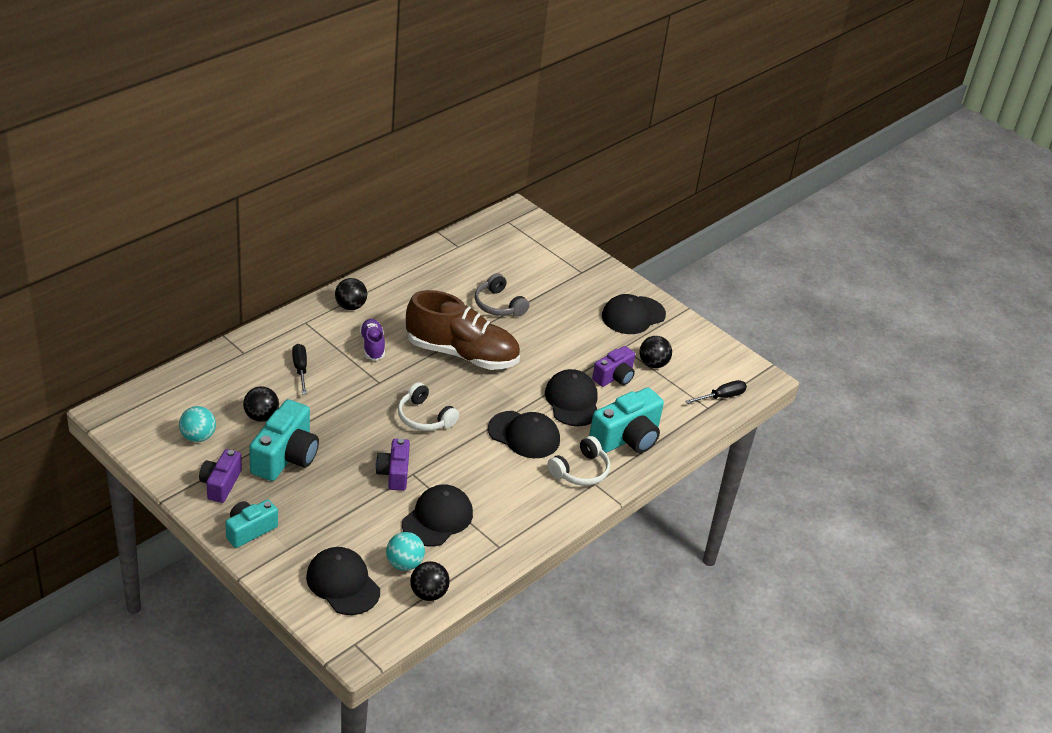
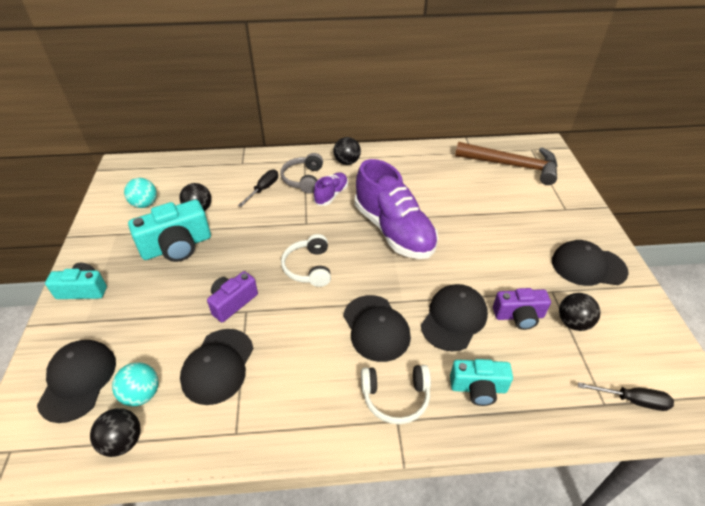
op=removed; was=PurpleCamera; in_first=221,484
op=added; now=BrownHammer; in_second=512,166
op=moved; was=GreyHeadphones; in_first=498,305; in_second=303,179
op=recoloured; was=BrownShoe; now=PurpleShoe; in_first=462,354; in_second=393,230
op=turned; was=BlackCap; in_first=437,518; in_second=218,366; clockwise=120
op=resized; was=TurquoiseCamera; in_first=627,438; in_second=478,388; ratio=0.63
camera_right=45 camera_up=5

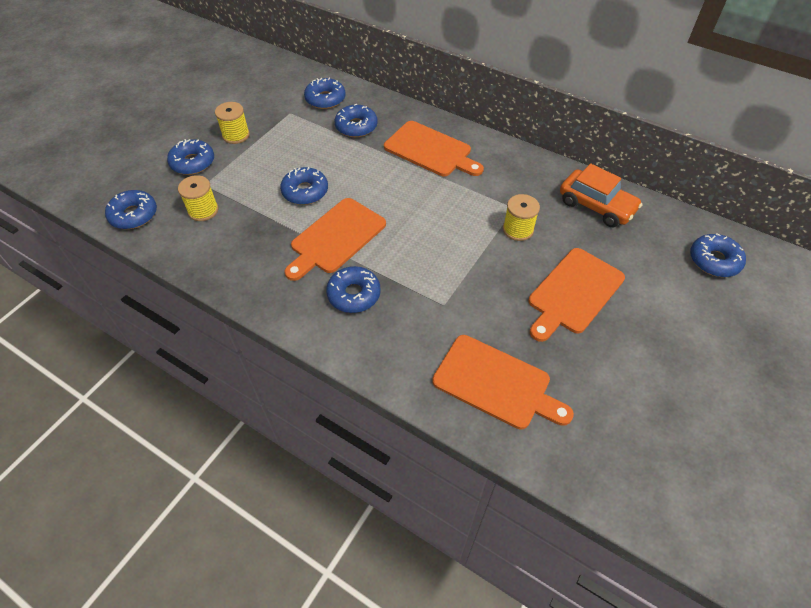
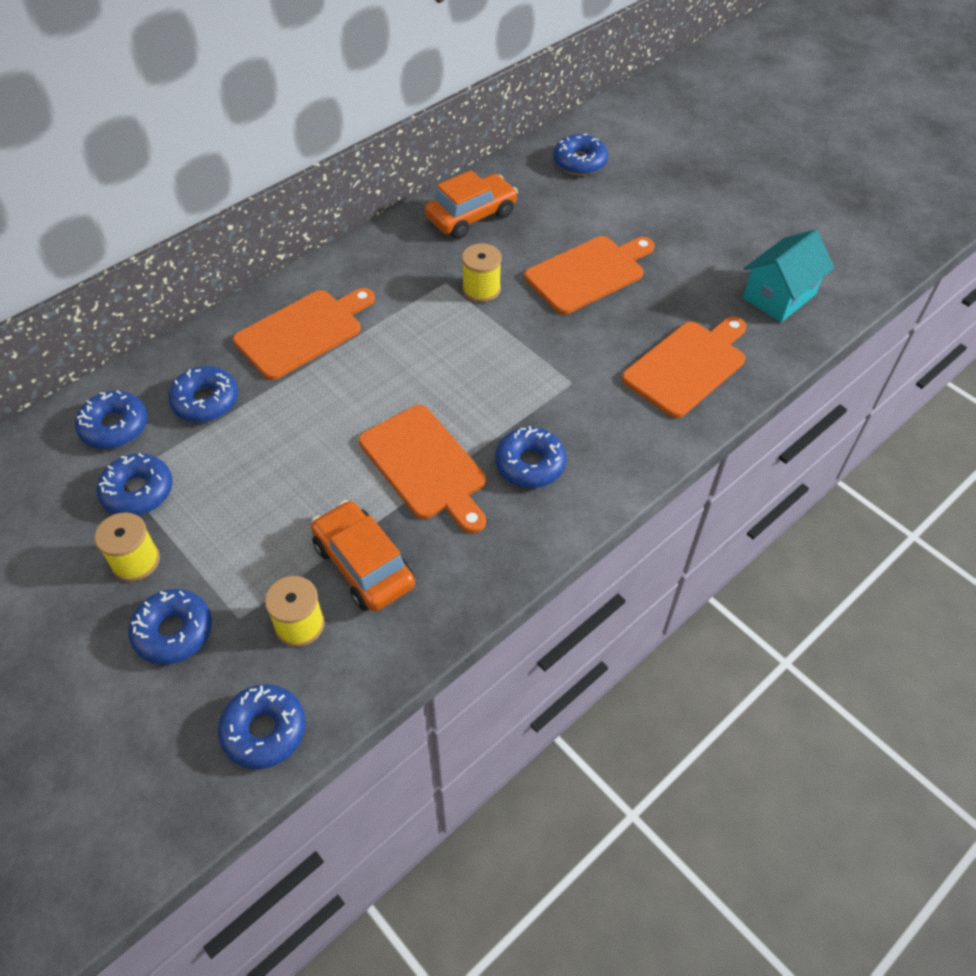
op=added; now=OrangeCar; in_second=364,565
op=added; now=TurquoiseHouse; in_second=779,296
op=moved; was=BlueDonut; in_first=305,191; in_second=138,492
op=turned; was=OrangeCuttingBoard; in_first=573,293; in_second=588,273; clockwise=-90
camera_right=-75 camera_up=0

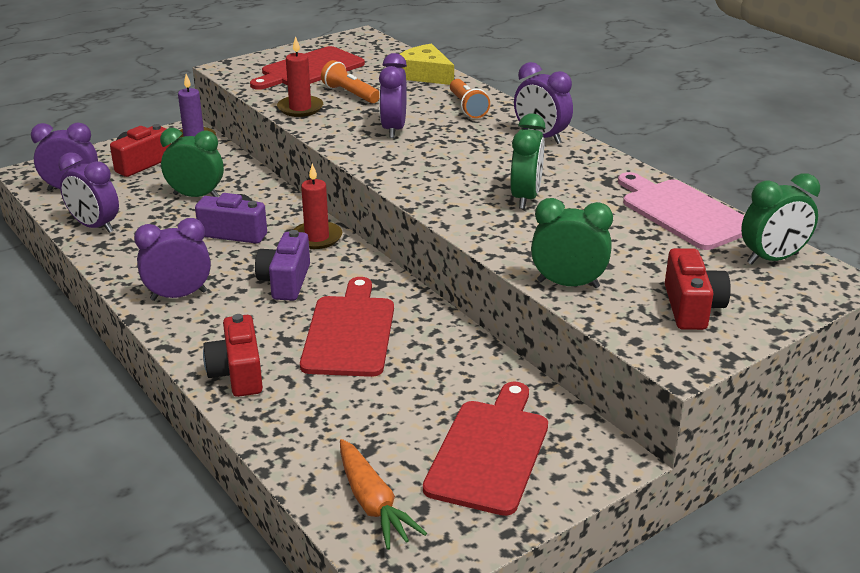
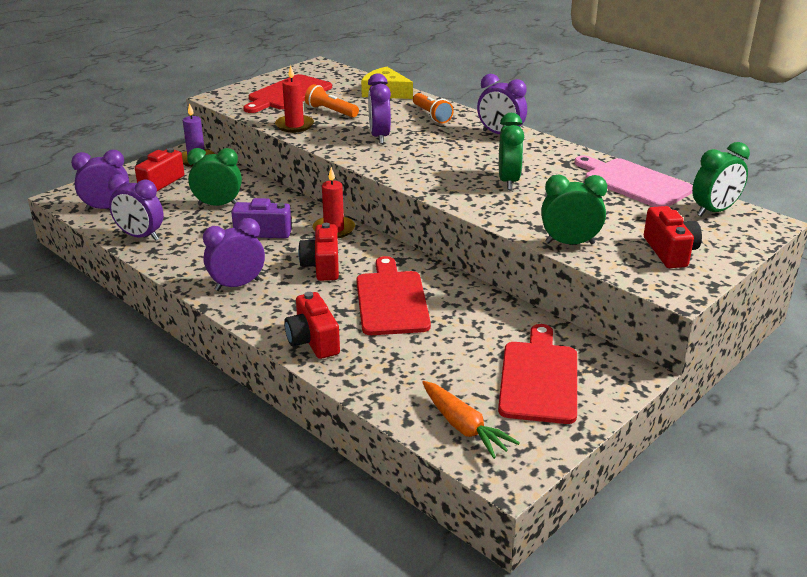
op=recoloured; was=PurpleCamera; now=RedCamera; in_first=285,282; in_second=322,266
camera_right=-10 camera_up=0

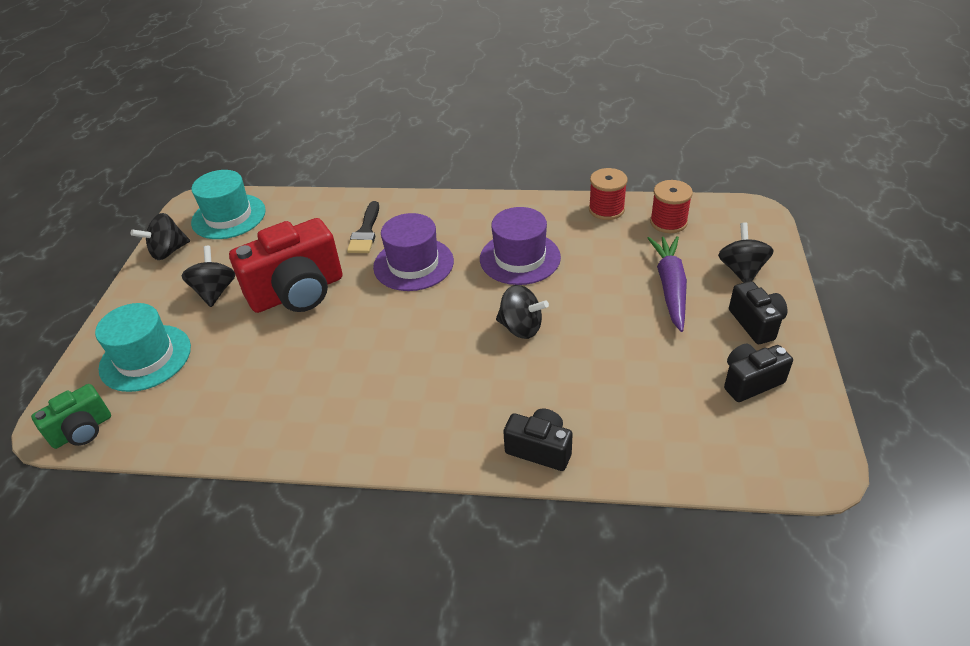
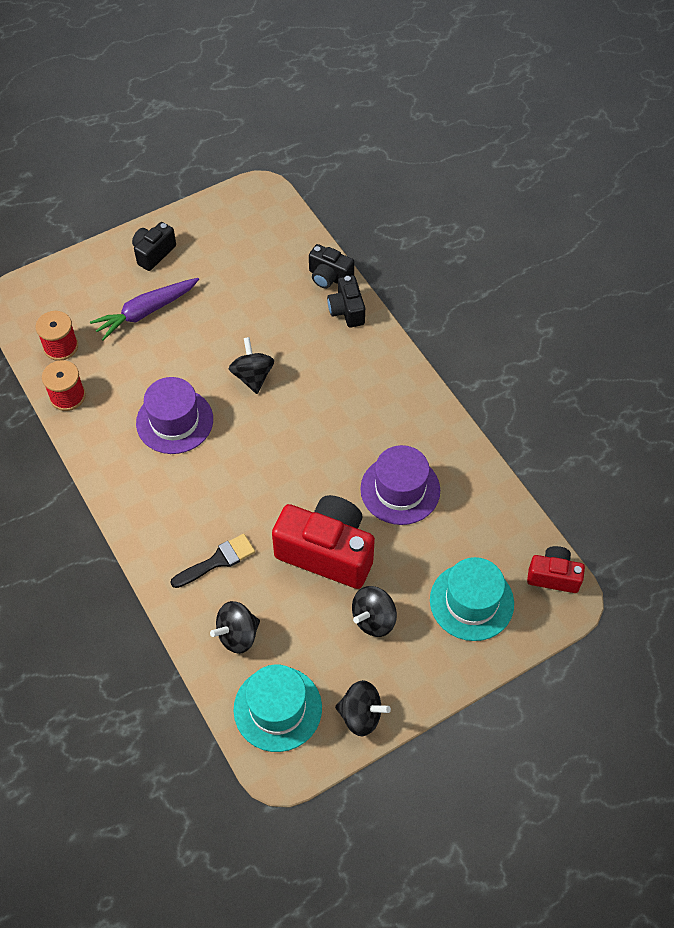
op=moved; was=PurpleHat; in_first=413,264; in_second=400,489
op=moved; was=BlackSpinningTop; in_first=741,270; in_second=237,635
op=moved; was=BlackCamera; in_first=750,382; in_second=329,277
op=recoloured; was=GreenCamera; now=RedCamera; in_first=82,430; in_second=553,576
camera_right=-130 camera_up=15

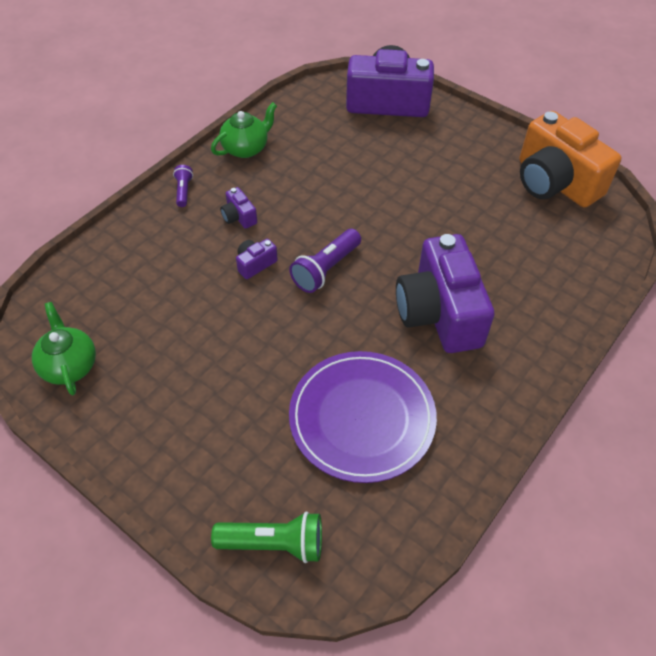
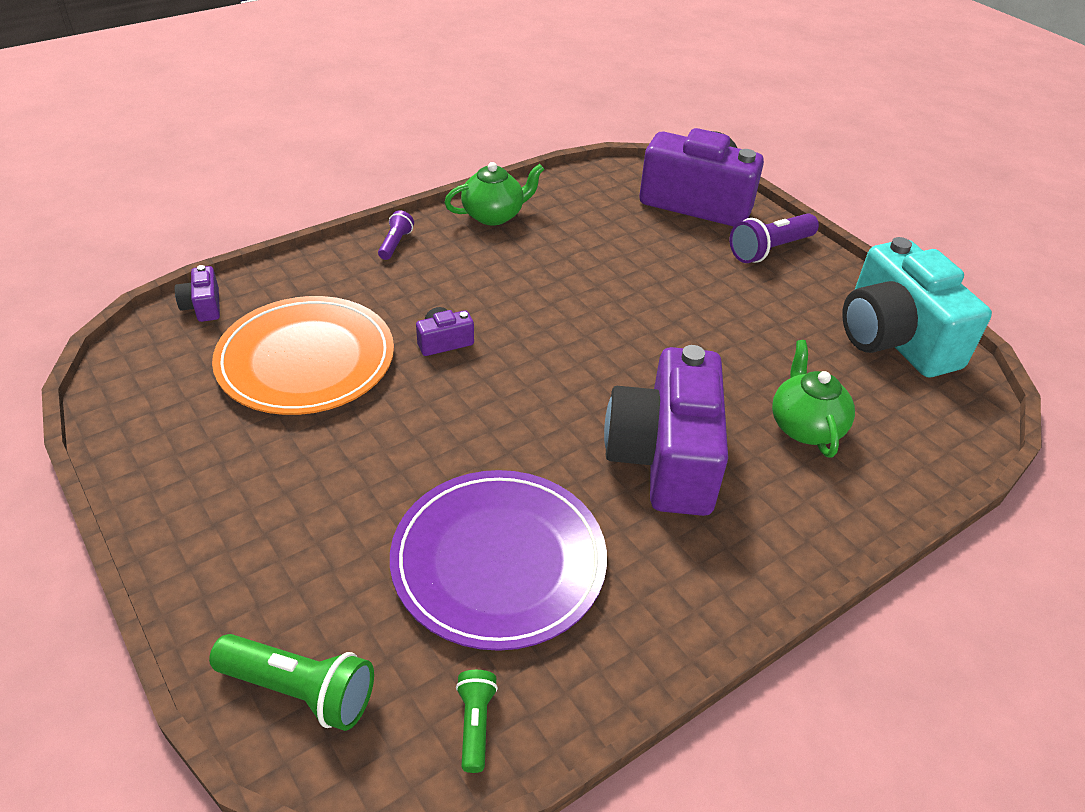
op=added; now=OrangePlate; in_second=306,360
op=added; now=GreenFlashlight; in_second=475,724
op=moved; was=GreenTeapot; in_first=69,365; in_second=805,426
op=moved; was=PurpleCamera; in_first=239,217; in_second=203,306
op=moved; was=PurpleFlashlight; in_first=326,269; in_second=770,250
op=recoloured; was=OrangeCamera; now=TurquoiseCamera; in_first=554,182; in_second=894,338
camera_right=15 camera_up=-10

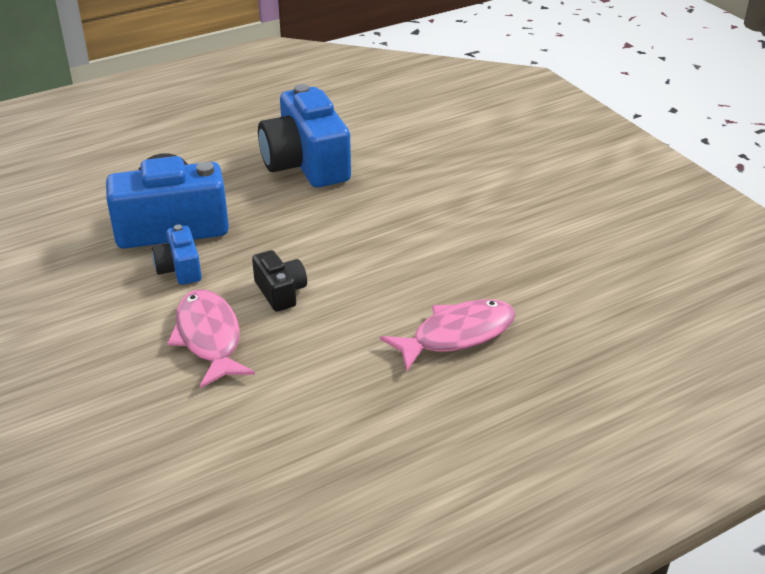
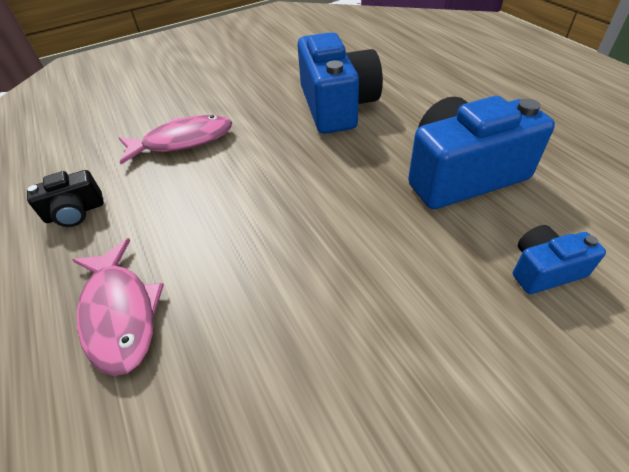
op=moved; was=BlueCamera; in_first=180,269; in_second=544,270
op=moved; was=BlackCamera; in_first=280,292; in_second=75,212
camera_right=95 camera_up=10

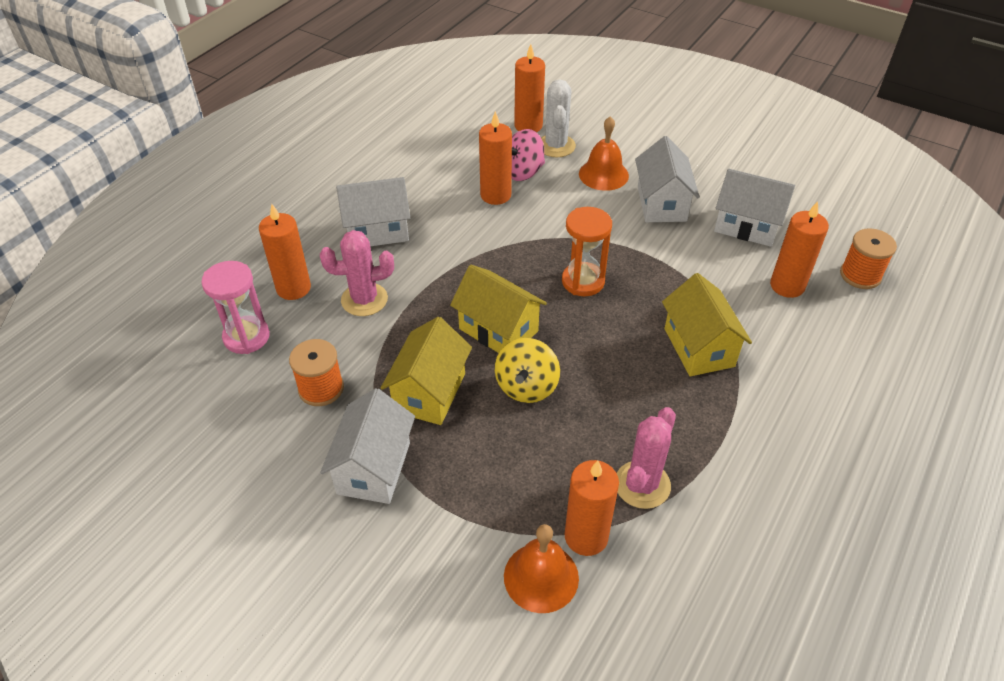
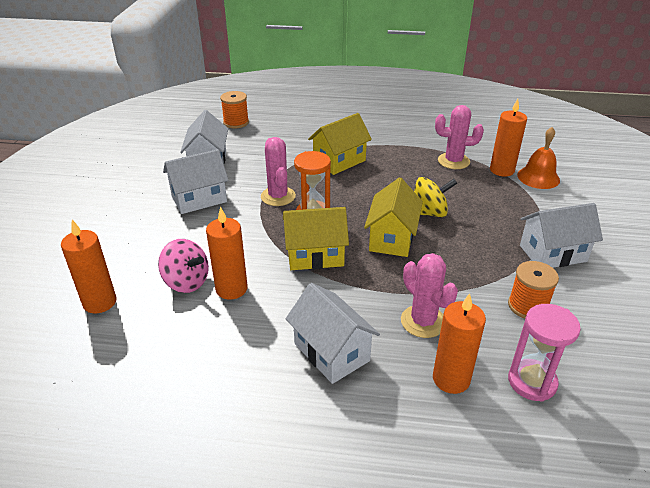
op=removed; was=WhiteCactus; in_first=556,146
op=removed; was=OrangeBell; in_first=603,174
op=removed; was=OrangeCandle; in_first=787,286
op=added; now=PinkCactus; in_second=278,196
op=moved; was=YellowHouse; in_first=429,392; in_second=315,255
camera_right=-115 camera_up=-10

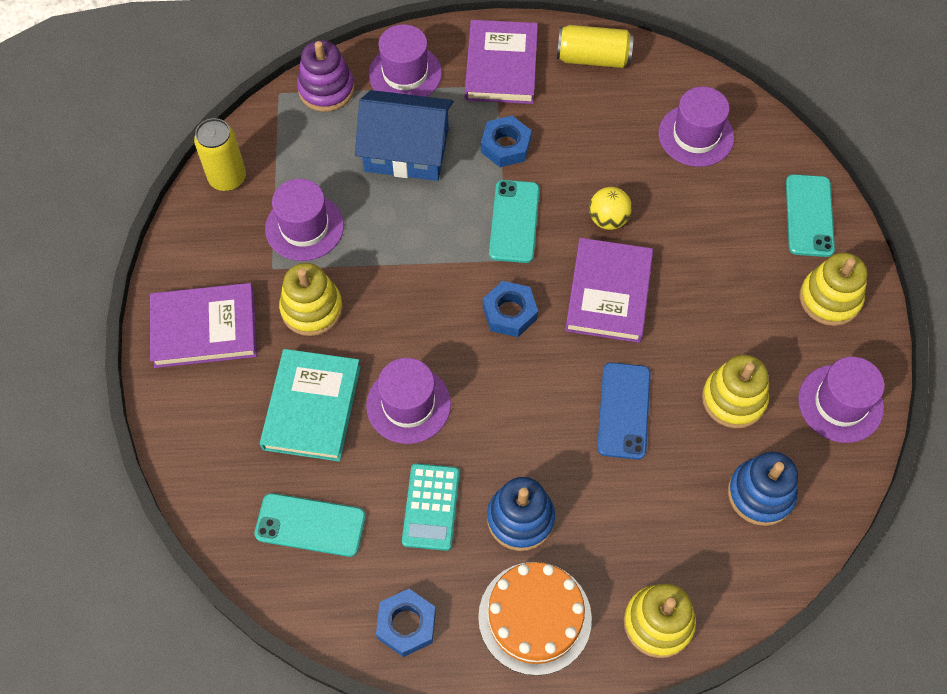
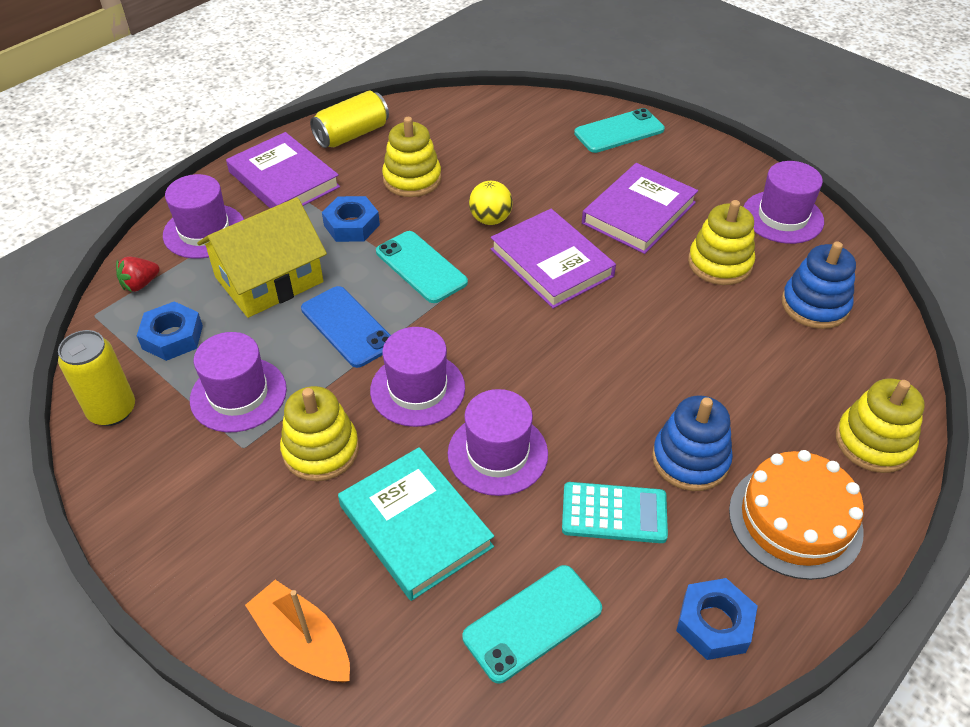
op=added; now=OrangeBoat; in_second=303,642
op=moved; was=PurpleBook; in_first=204,328; in_second=639,213
op=moved; was=BlueNut; in_first=510,313; in_second=172,337
op=moved; was=BluePhone; in_first=624,410; in_second=347,326
op=moved; was=PurpleHat; in_first=696,135; in_second=417,389
op=moved; was=YellowStackingToy; in_first=829,299; in_second=412,179
op=replaced; was=PurpleStackingToy; now=RedStrawberry; in_first=326,89; in_second=140,284
op=recoloured; was=BlueHouse; now=YellowHouse; in_first=406,150; in_second=269,279
op=turned; was=TurquoiseCalculator; in_first=431,507; in_second=614,513; clockwise=-45
op=turned; was=TurquoisePhone; in_first=809,216; in_second=619,131; clockwise=-75
camera_right=-45 camera_up=-15

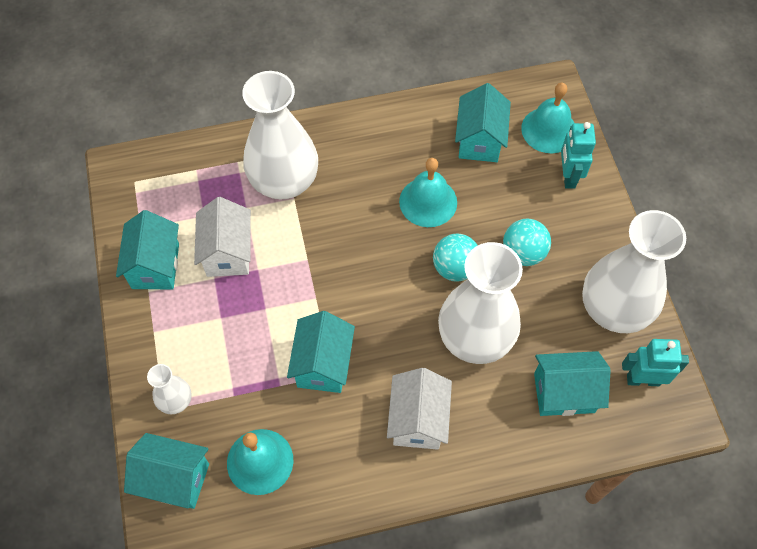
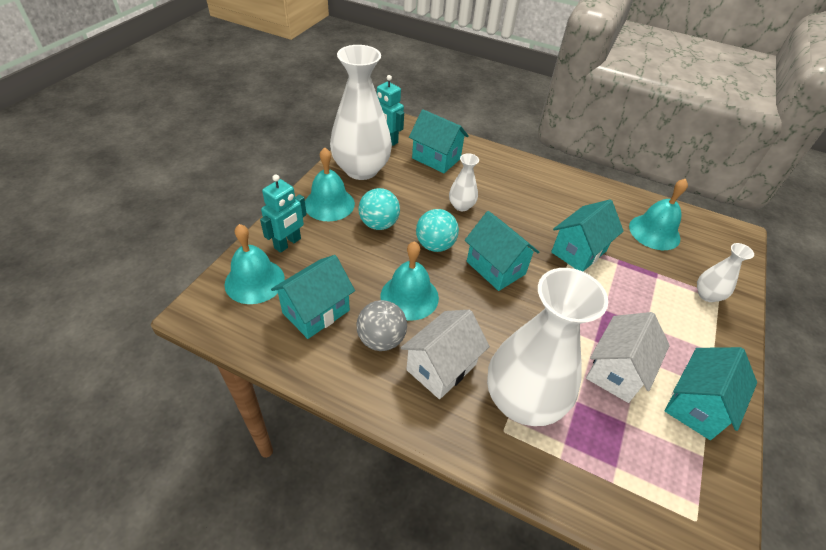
op=added; now=TurquoiseBell; in_second=329,204
op=added; now=GreyBall; in_second=381,339
op=moved; was=TurquoiseHouse; in_first=174,479; in_second=495,268
op=moved; was=WhiteHouse; in_first=418,420; in_second=441,367
op=resized; was=WhiteVase; in_first=475,338; in_second=461,206; ratio=0.46
camera_right=-145 camera_up=-15

